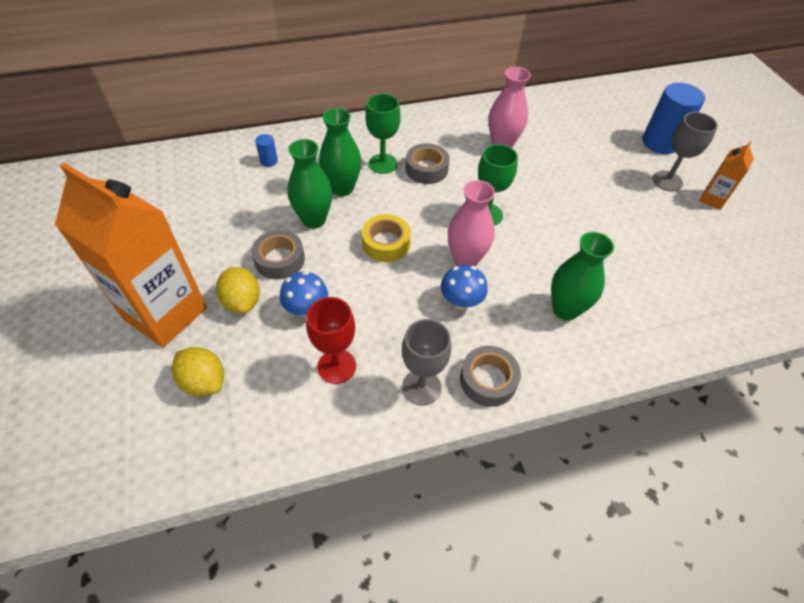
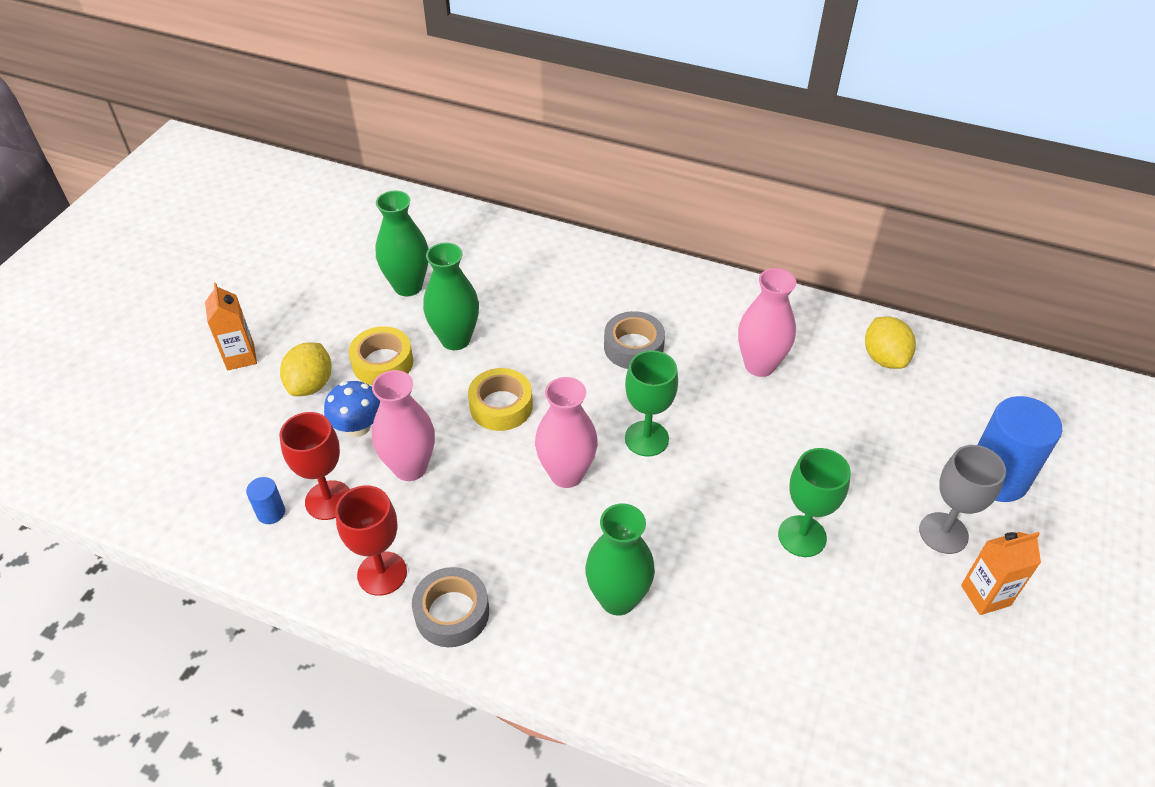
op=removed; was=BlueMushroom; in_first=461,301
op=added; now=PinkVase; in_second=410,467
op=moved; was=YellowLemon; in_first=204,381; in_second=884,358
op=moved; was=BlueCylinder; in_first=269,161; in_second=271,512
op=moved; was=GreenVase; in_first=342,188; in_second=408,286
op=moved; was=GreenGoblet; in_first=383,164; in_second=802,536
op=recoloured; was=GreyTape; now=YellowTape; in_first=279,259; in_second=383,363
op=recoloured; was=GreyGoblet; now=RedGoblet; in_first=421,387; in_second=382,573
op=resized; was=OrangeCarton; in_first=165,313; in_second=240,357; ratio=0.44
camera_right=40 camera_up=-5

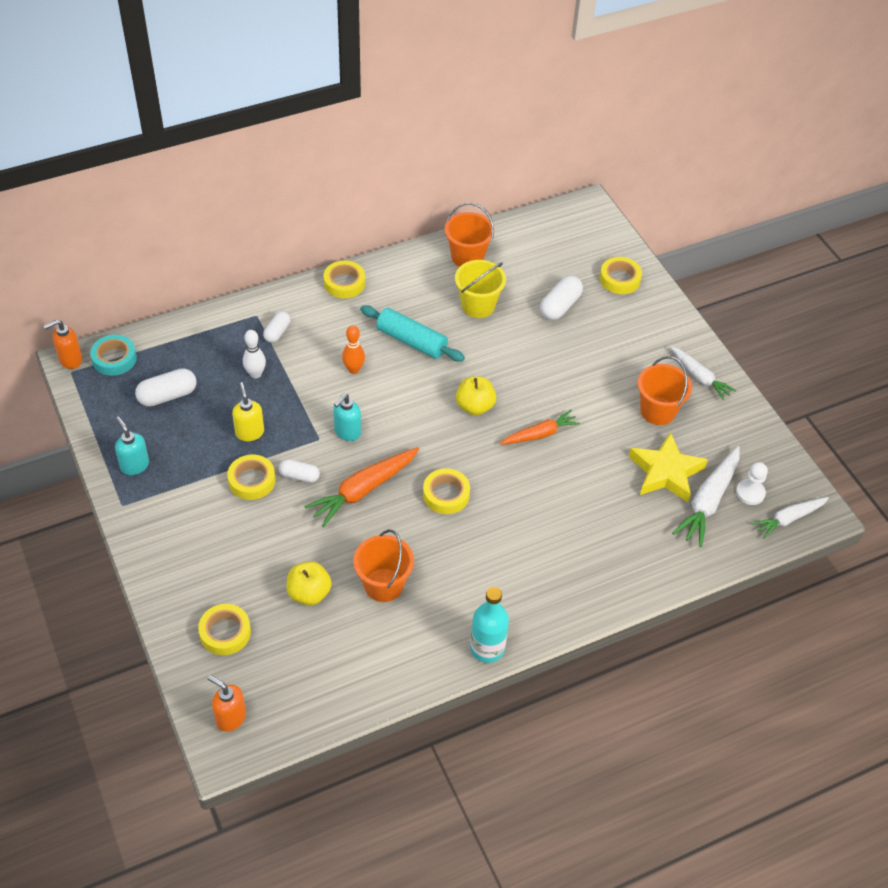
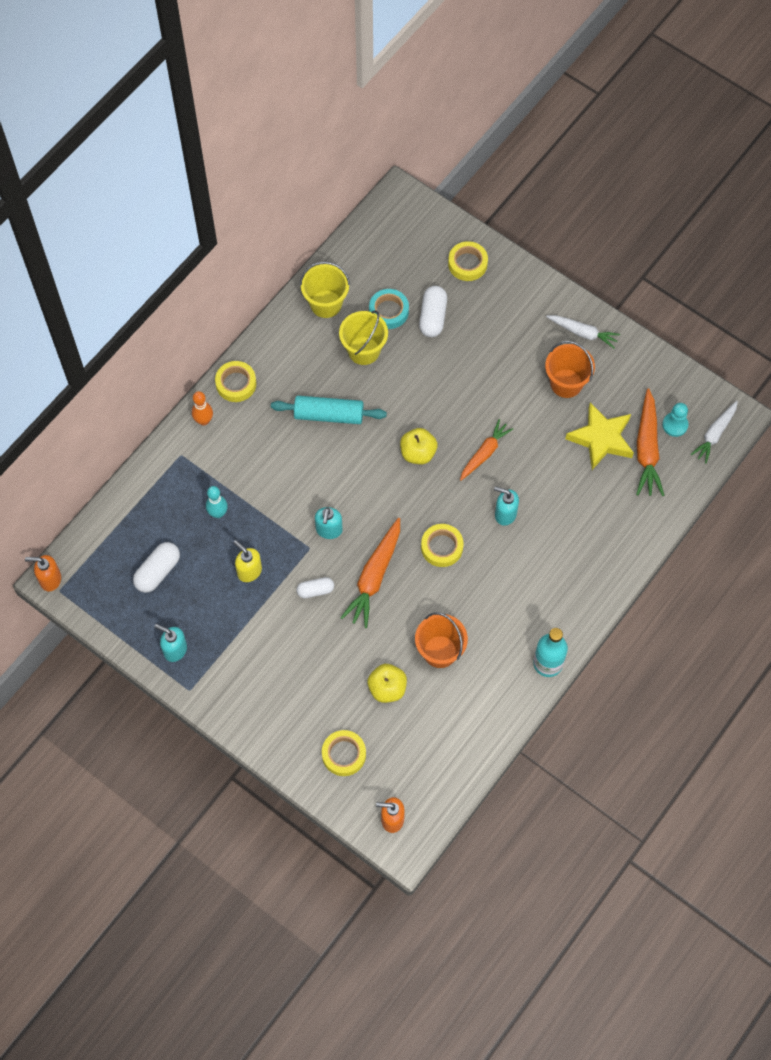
op=removed; was=YellowTape; in_first=252,480
op=removed; was=WhiteCapsule; in_first=277,332
op=added; now=TurquoiseSoapDispenser; in_second=505,514
op=moved; was=TurquoiseTape; in_first=114,358; in_second=388,311
op=moved; was=OrangeBowlingPin; in_first=353,369; in_second=204,420
op=recoloured; was=WhiteBowlingPin; now=TurquoiseBowlingPin; in_first=255,374; in_second=218,513
op=recoloured; was=OrangeBucket; now=YellowBucket; in_first=467,257; in_second=326,304
op=recoloured; was=WhiteCarrot; now=OrangeCarrot; in_first=708,501; in_second=647,449
op=recoloured; was=WhitePawn; now=TurquoisePawn; in_first=750,493; in_second=675,425
op=turned; was=OrangeSoapDispenser; in_first=70,360; in_second=50,579; clockwise=60
camera_right=-25 camera_up=15

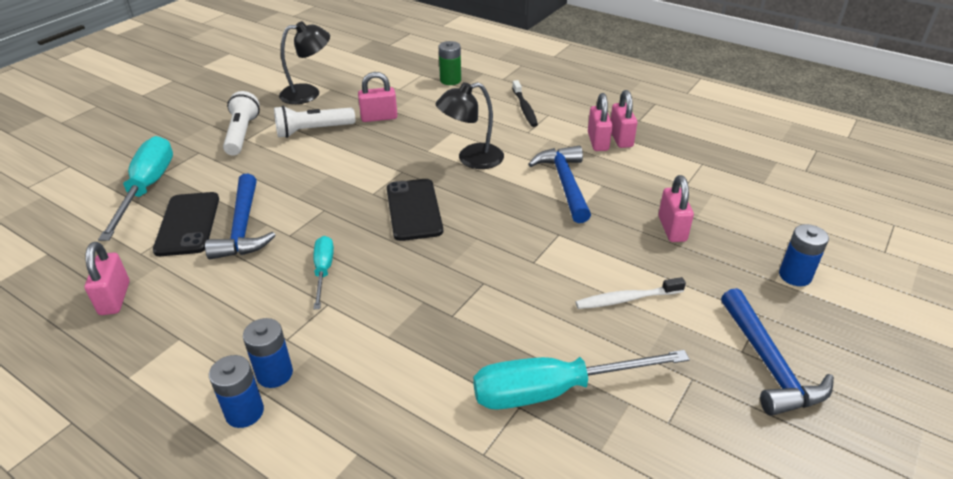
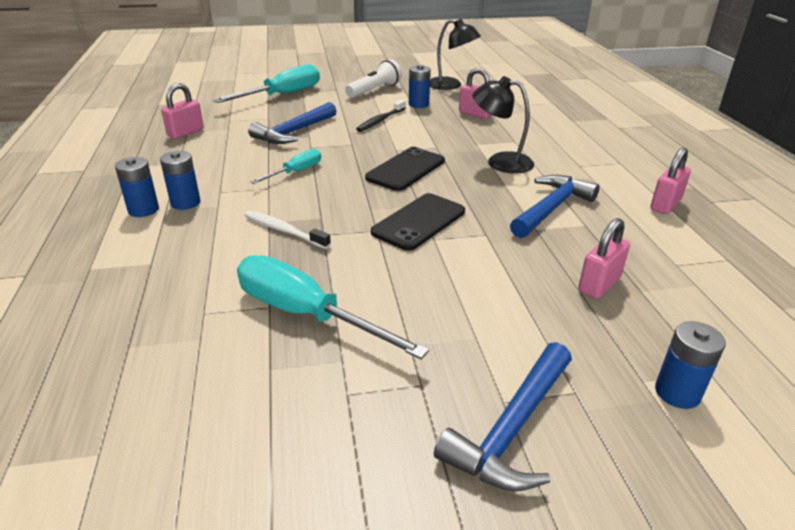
op=removed; was=GreenBattery; in_first=450,80
op=removed; was=PinkPadlock; in_first=598,142
op=moved; was=BlackPhone; in_first=188,224; in_second=419,222
op=moved; was=BlackToothbrush; in_first=524,108; in_second=380,120
op=moved; was=WhiteToothbrush; in_first=626,299; in_second=284,230
op=replaced; was=WhiteFlashlight; now=BlueBattery; in_first=313,131; in_second=418,104
camera_right=45 camera_up=-5

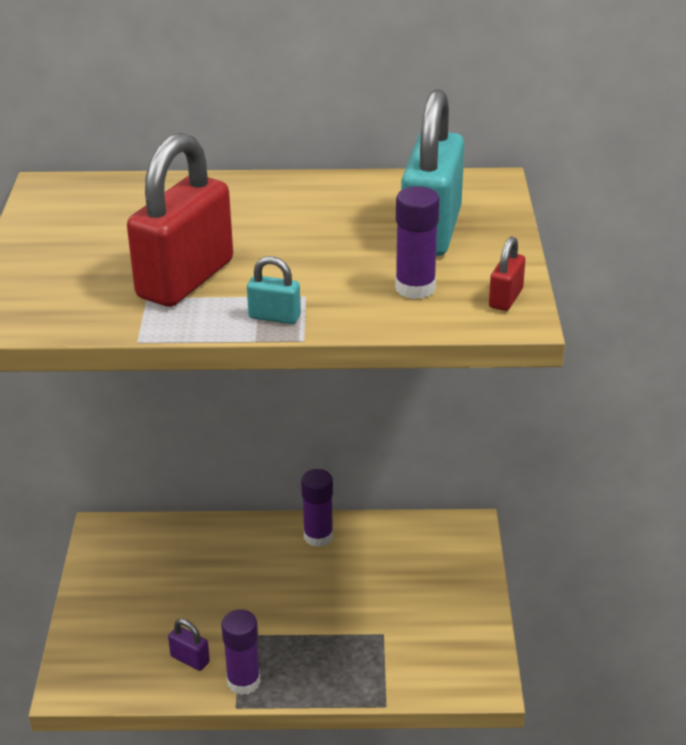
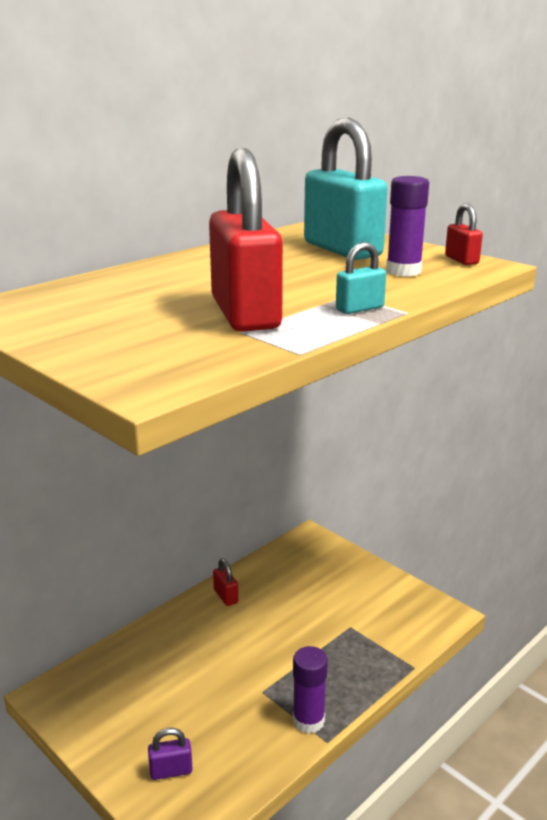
op=moved; was=PurplePadlock; in_first=190,659; in_second=171,771
op=replaced; was=PurpleGlueStick; now=RedPadlock; in_first=318,536; in_second=226,596
camera_right=-45 camera_up=-10

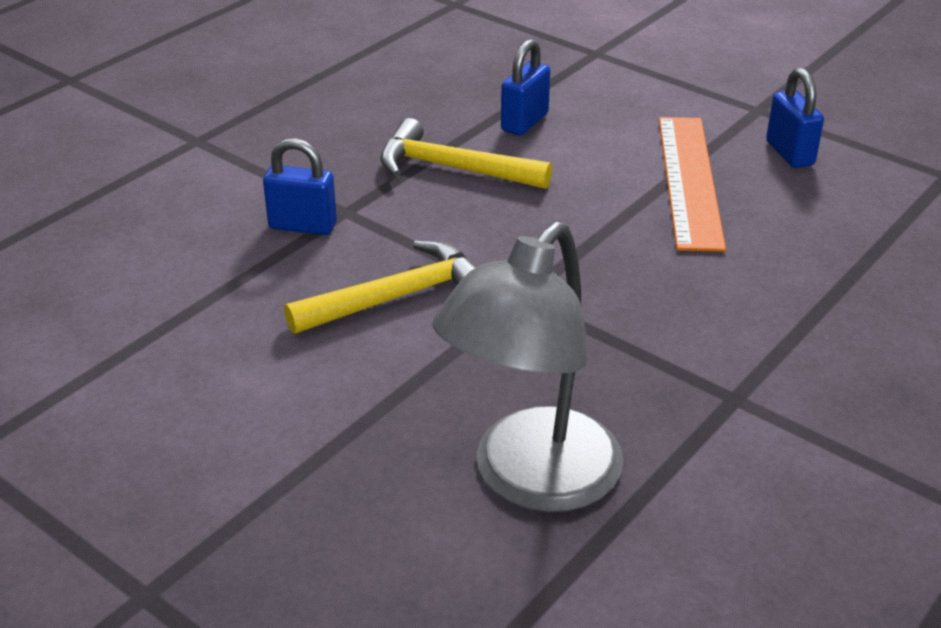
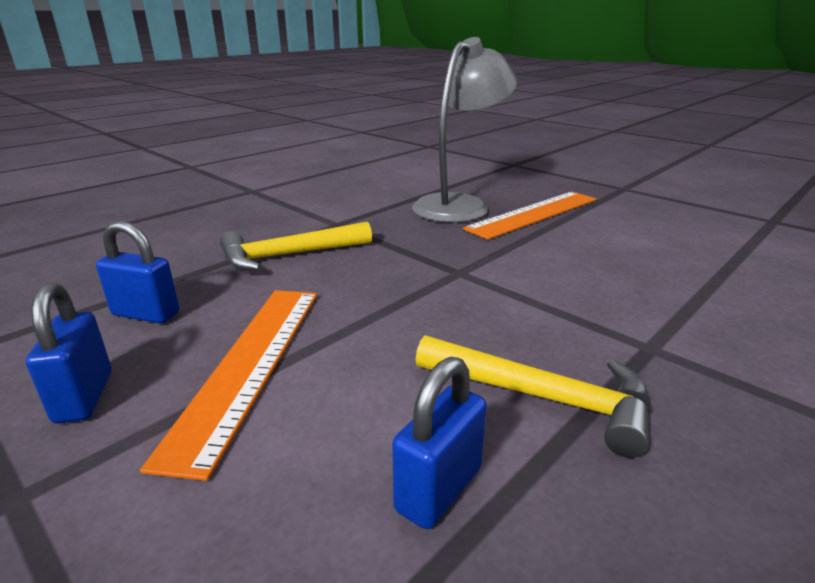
op=added; now=OrangeRuler; in_second=534,214
op=moved; was=BluePadlock; in_first=303,226; in_second=146,314
op=moved; was=YellowHammer; in_first=397,297; in_second=289,255
camera_right=-175 camera_up=-10

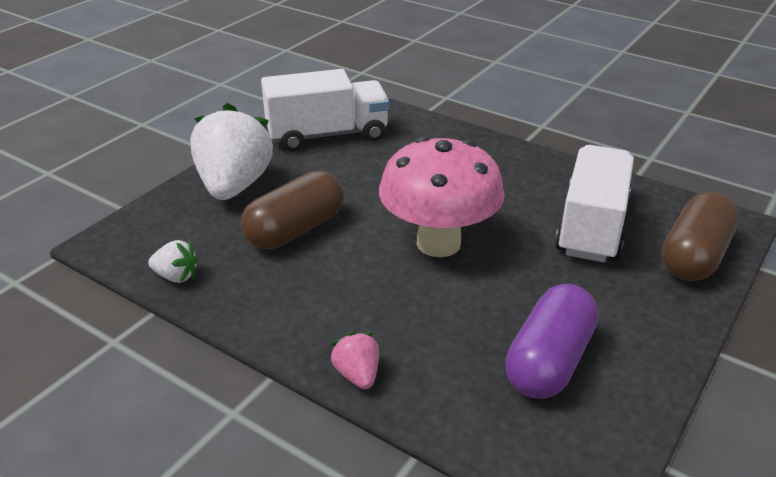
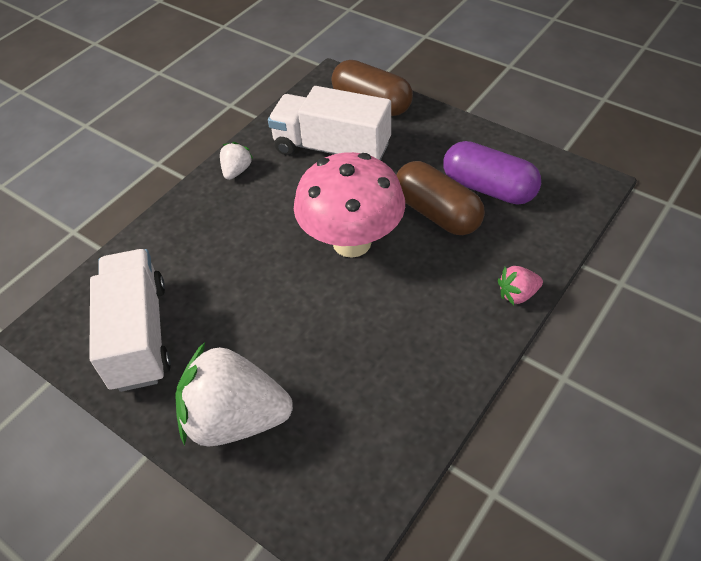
op=moved; was=WhiteStrawberry; in_first=176,276; in_second=236,171
op=moved; was=BrownCapsule; in_first=295,230; in_second=437,213
camera_right=-85 camera_up=15

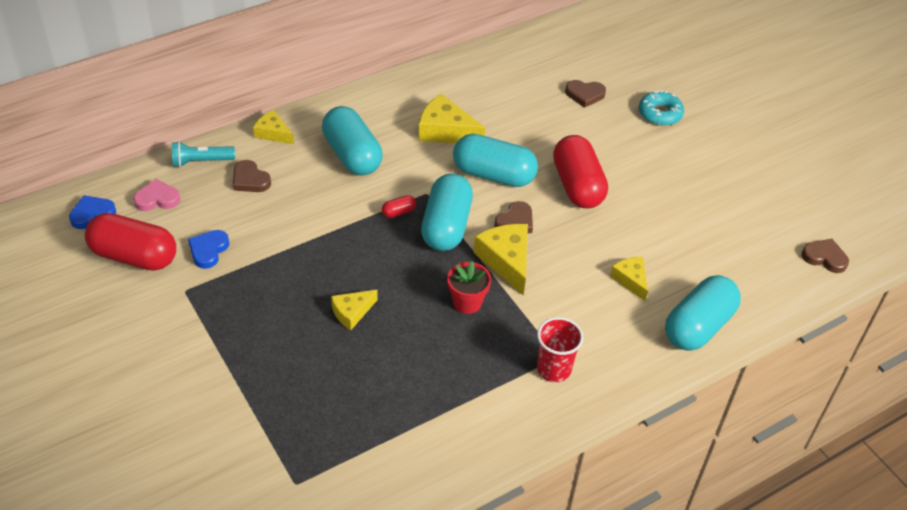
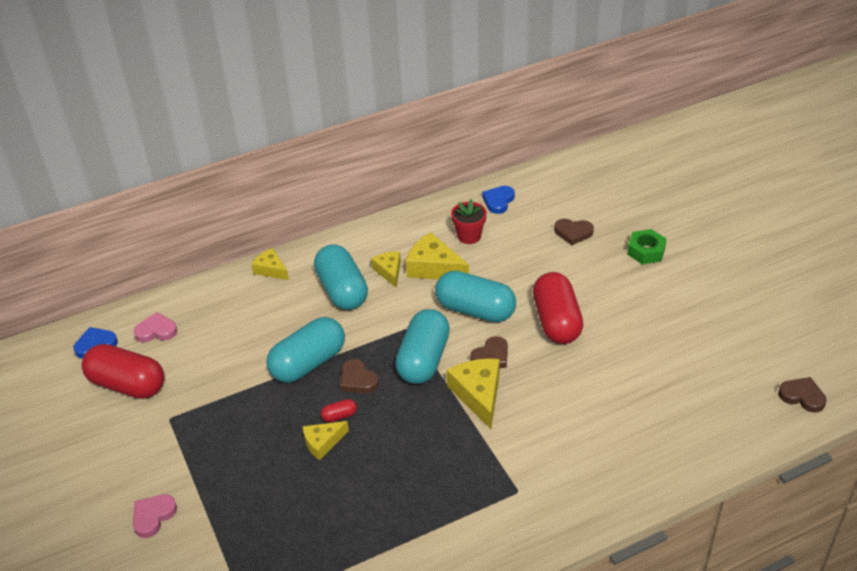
op=removed; was=TurquoiseFlashlight; in_first=201,161
op=removed; was=RedCup; in_first=554,369
op=added; now=PinkHeart; in_second=153,516
op=moved; was=BlueHeart; in_first=208,250; in_second=498,201
op=moved; was=BrownHeart; in_first=250,180; in_second=358,380
op=moved; was=RedCapsule; in_first=399,212; in_second=339,416
op=moved; was=RedFlowerPot; in_first=467,302; in_second=469,236
op=moved; was=YellowCheese; in_first=631,280; in_second=389,271
op=moved; was=TurquoiseCapsule; in_first=698,326; in_second=308,363
op=replaced; was=TurquoiseDonut; now=GreenNut; in_first=660,114; in_second=646,251
camera_right=10 camera_up=-5

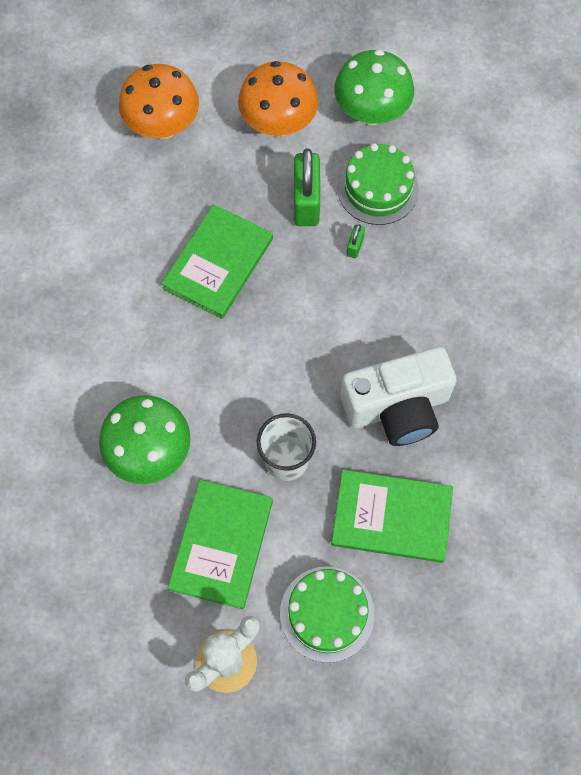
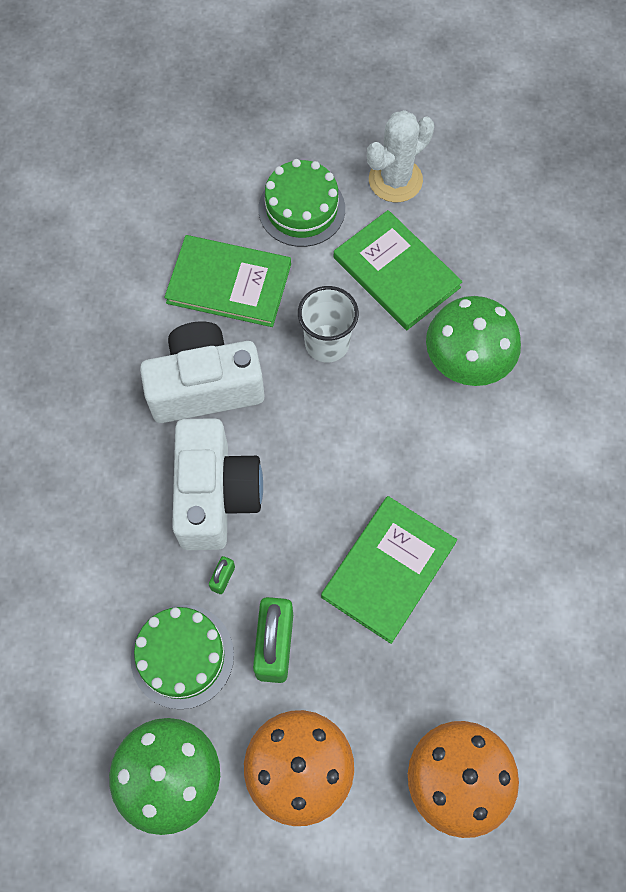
op=added; now=WhiteCamera; in_second=215,495
op=turned; was=GreenBook; in_first=221,544; in_second=396,272; clockwise=-60
camera_right=-175 camera_up=0

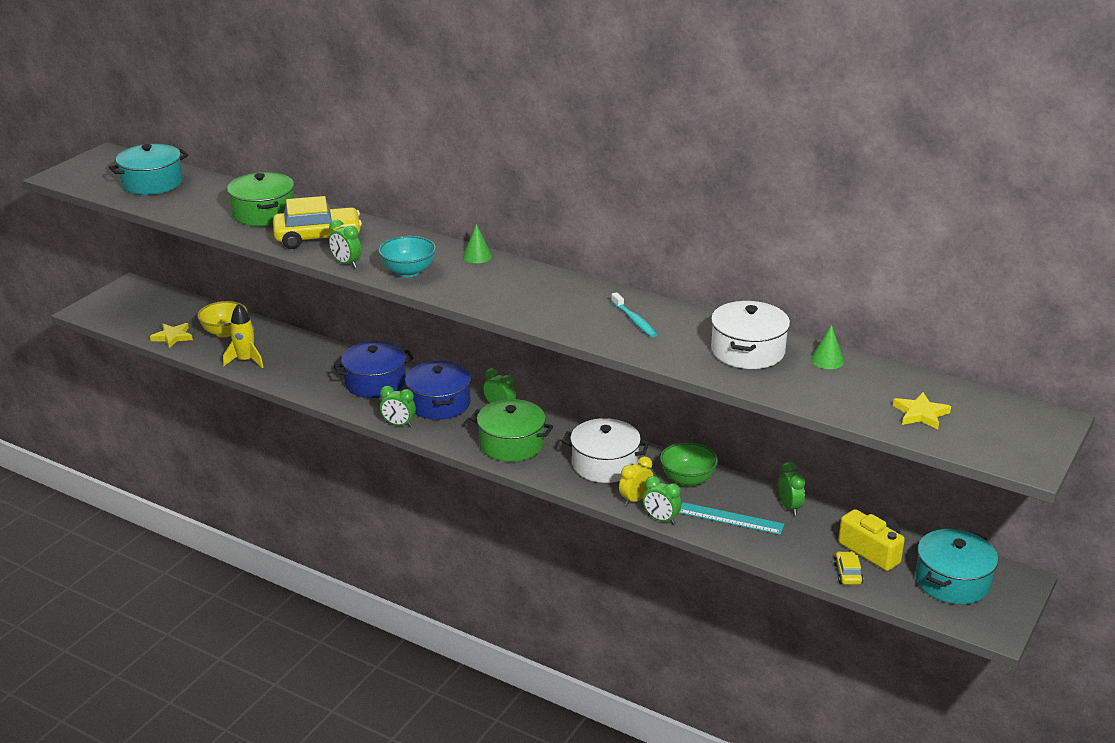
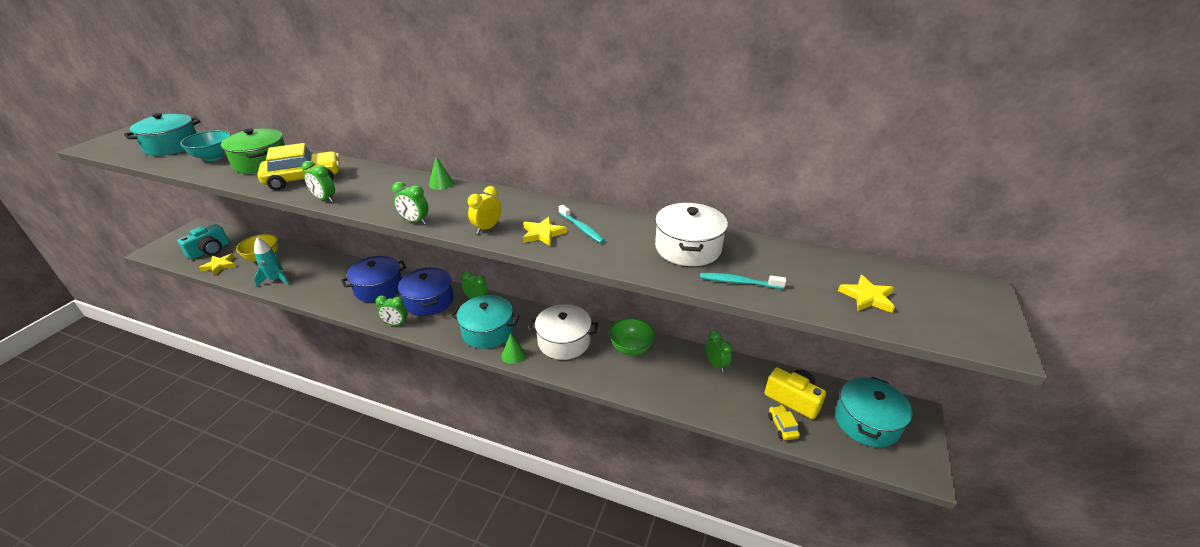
op=removed; was=TurquoiseRuler; in_first=730,518
op=added; now=TurquoiseCamera; in_second=209,251
op=added; now=YellowStar; in_second=542,234
op=added; now=TurquoiseToothbrush; in_second=738,282
op=moved; was=TurquoiseBowl; in_first=408,272; in_second=214,157
op=moved; was=YellowClock; in_first=635,499; in_second=487,228
op=moved; was=GreenClock; in_first=661,519; in_second=414,221
op=moved; was=GreenCone; in_first=827,360; in_second=513,355
op=recoloured; was=YellowRocket; now=TurquoiseRocket; in_first=245,360; in_second=276,280
op=recoloured; was=GreenPot; now=TurquoisePot; in_first=511,444; in_second=488,331
camera_right=-10 camera_up=5

